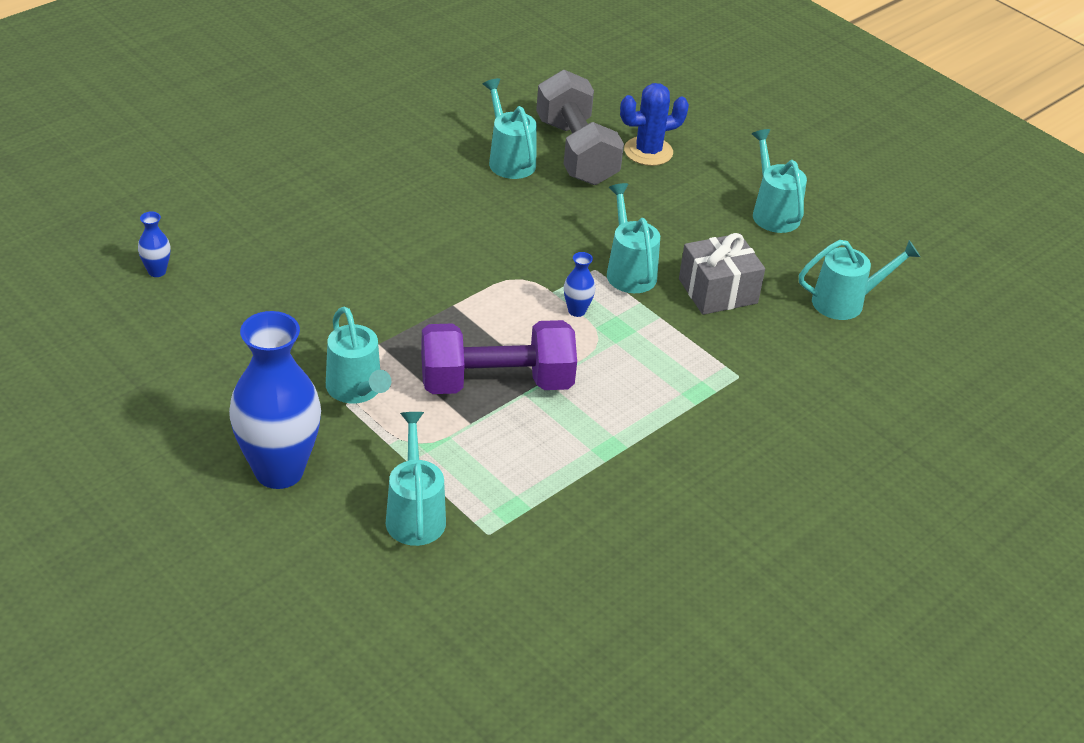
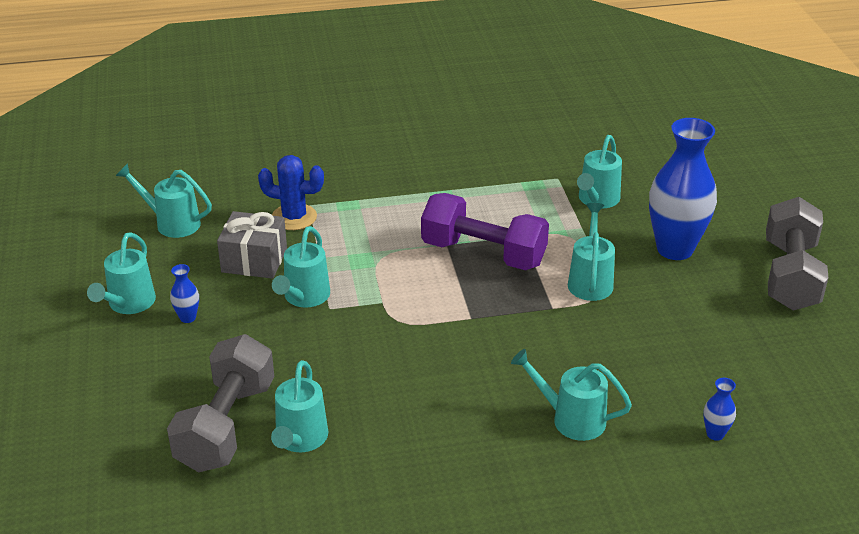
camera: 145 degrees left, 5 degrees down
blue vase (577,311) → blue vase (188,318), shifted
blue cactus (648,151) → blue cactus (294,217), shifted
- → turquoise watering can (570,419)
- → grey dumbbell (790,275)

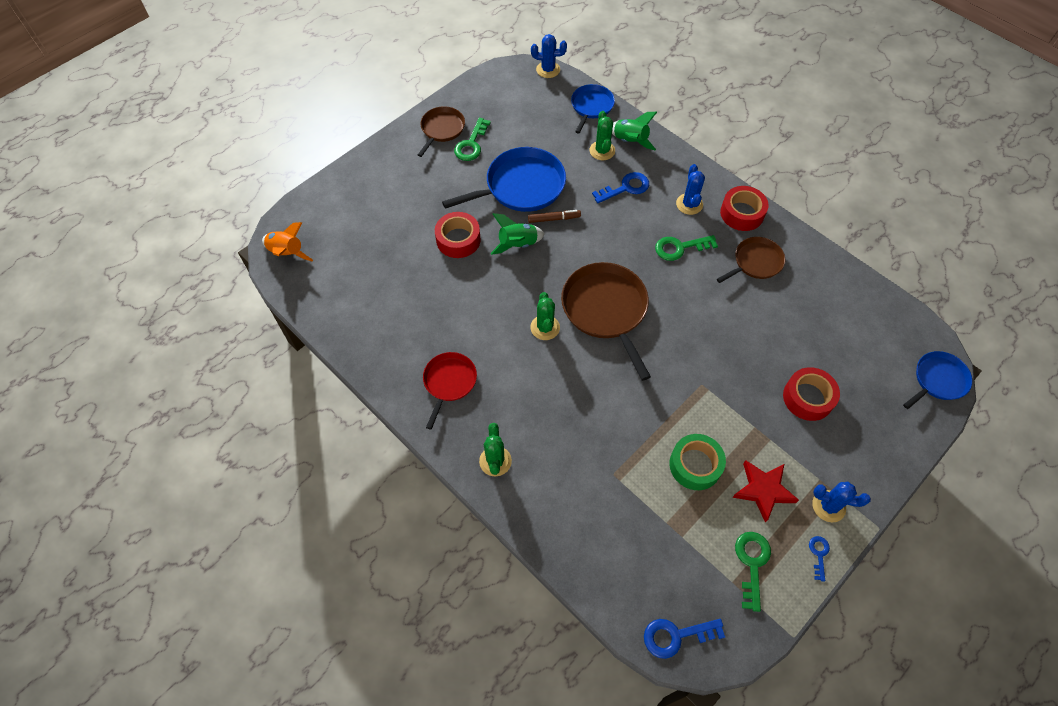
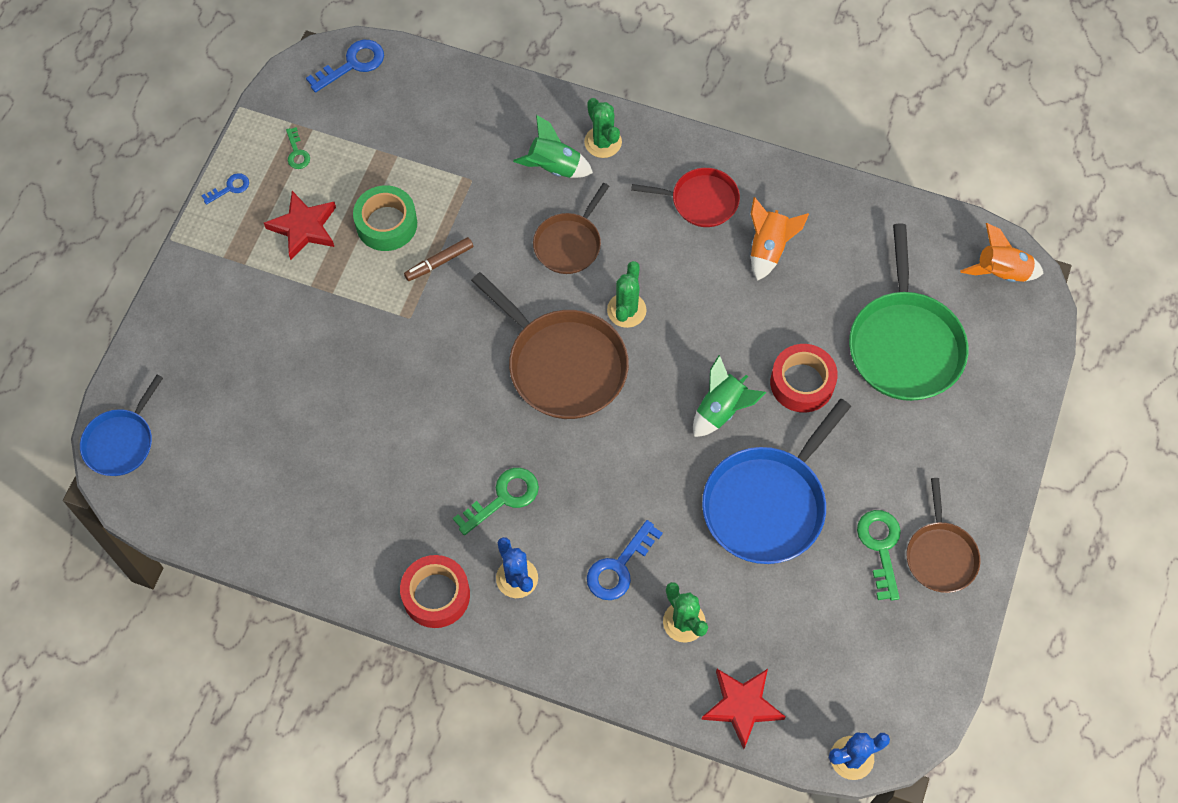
camera: 155 degrees right, 5 degrees up
blue key (819,554) → blue key (230,188), 105 degrees counterclockwise
green key (752,563) → green key (297,153), x0.58
brown marker (554,219) → brown marker (439,262), shifted
green rocket (630,141) → green rocket (554,167), shifted
brown pan (755,262) → brown pan (569,243), shifted
green cactus (545,327) → green cactus (626,310), 45 degrees clockwise
red pan (449,382) → red pan (701,201), 75 degrees counterclockwise
blue pan (591,107) → red star (742,706)
- → orange rocket (769,248)
- → green pan (905,344)
red tape (808,398) → -
blue cactus (828,506) → -

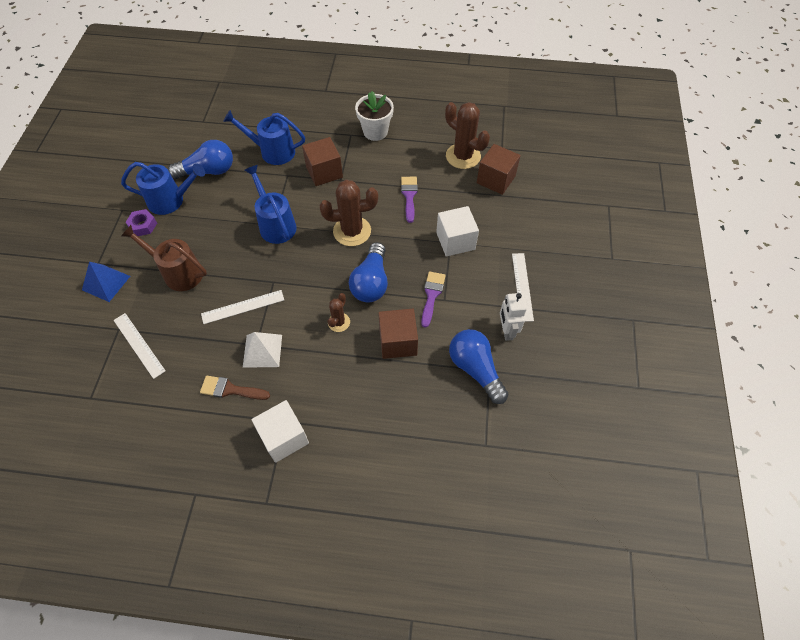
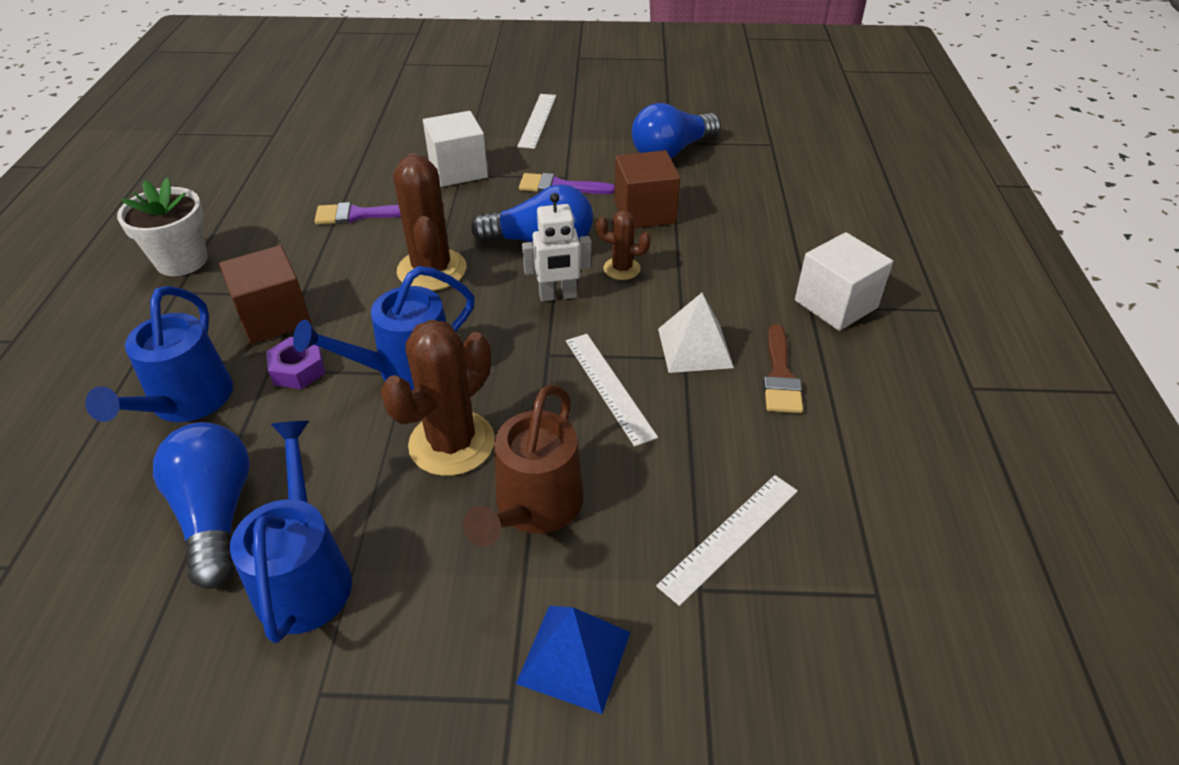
camera: 95 degrees left, 15 degrees down
purple nut (143,225) → purple nut (298,369), shifted
brown cactus (463,156) → brown cactus (452,443), shifted
white ruler (522,286) → white ruler (537,120), 75 degrees counterclockwise
white robot (506,331) → white robot (558,296), shifted
brown cube (496,179) → -

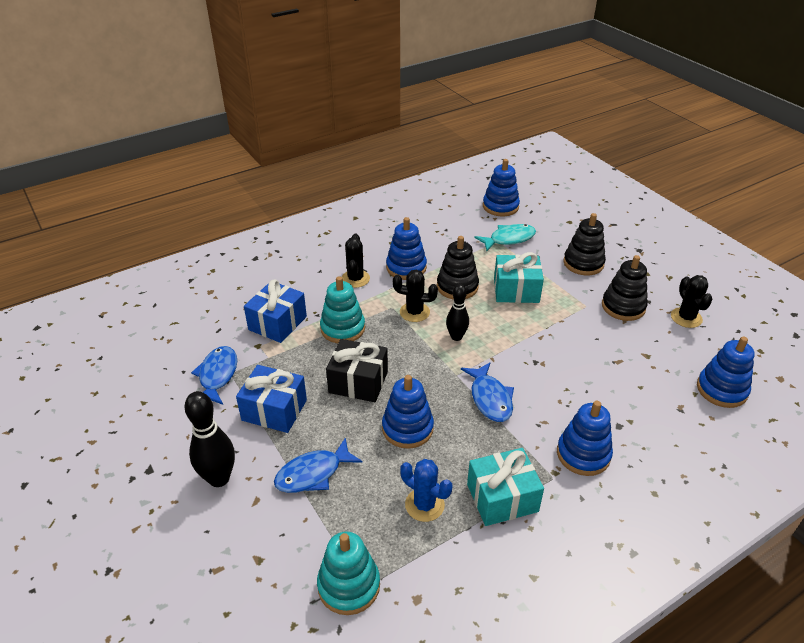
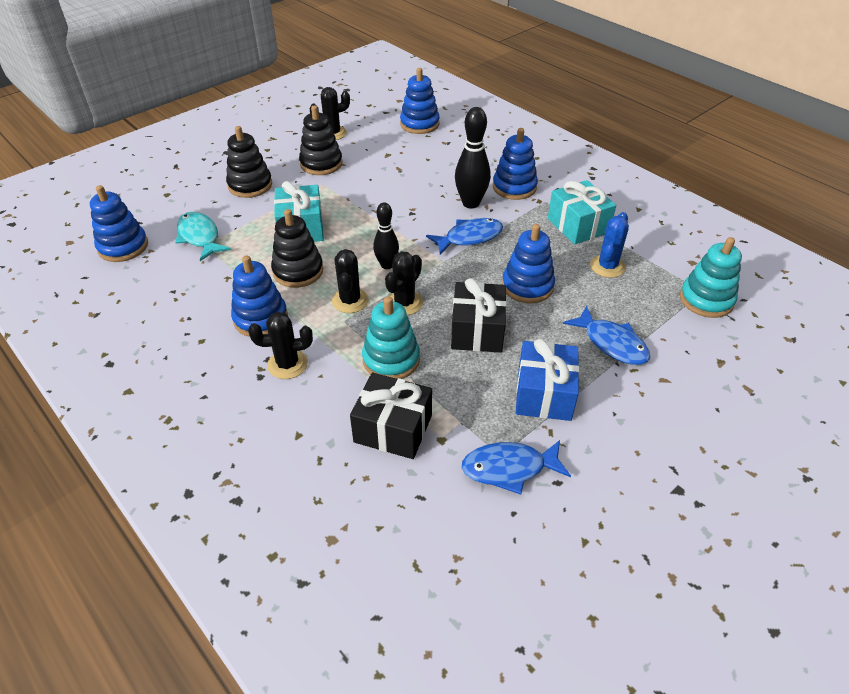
camera: 100 degrees left, 5 degrees up
blue gift (277,323) → black gift (393,429)
- → black cactus (404,303)
black bowling pin (219,478) → black bowling pin (471,203), shifted

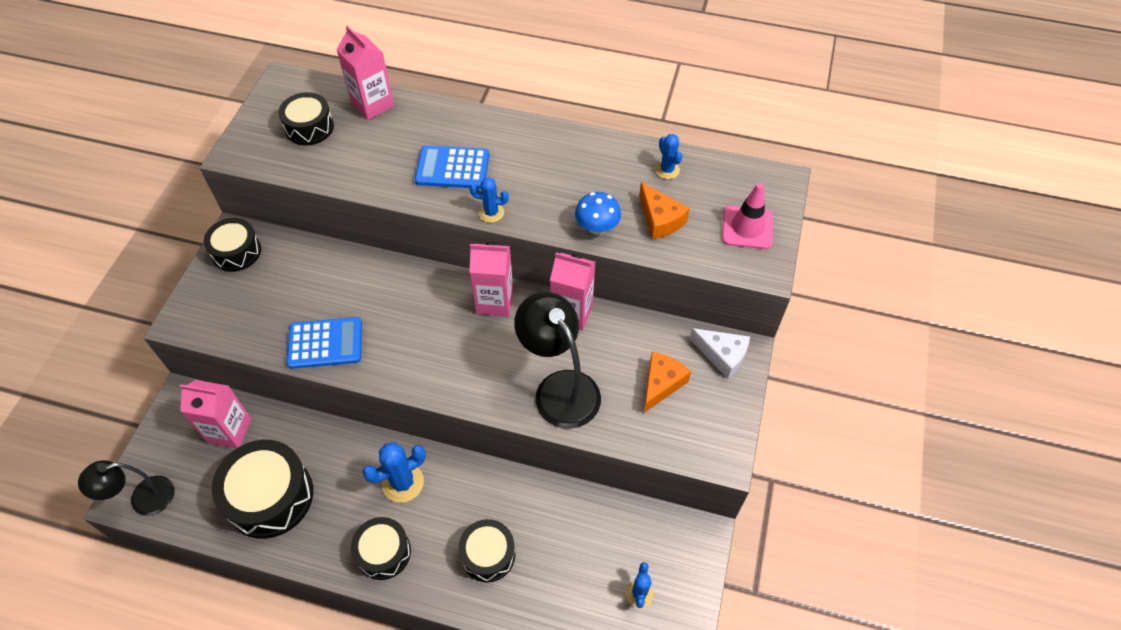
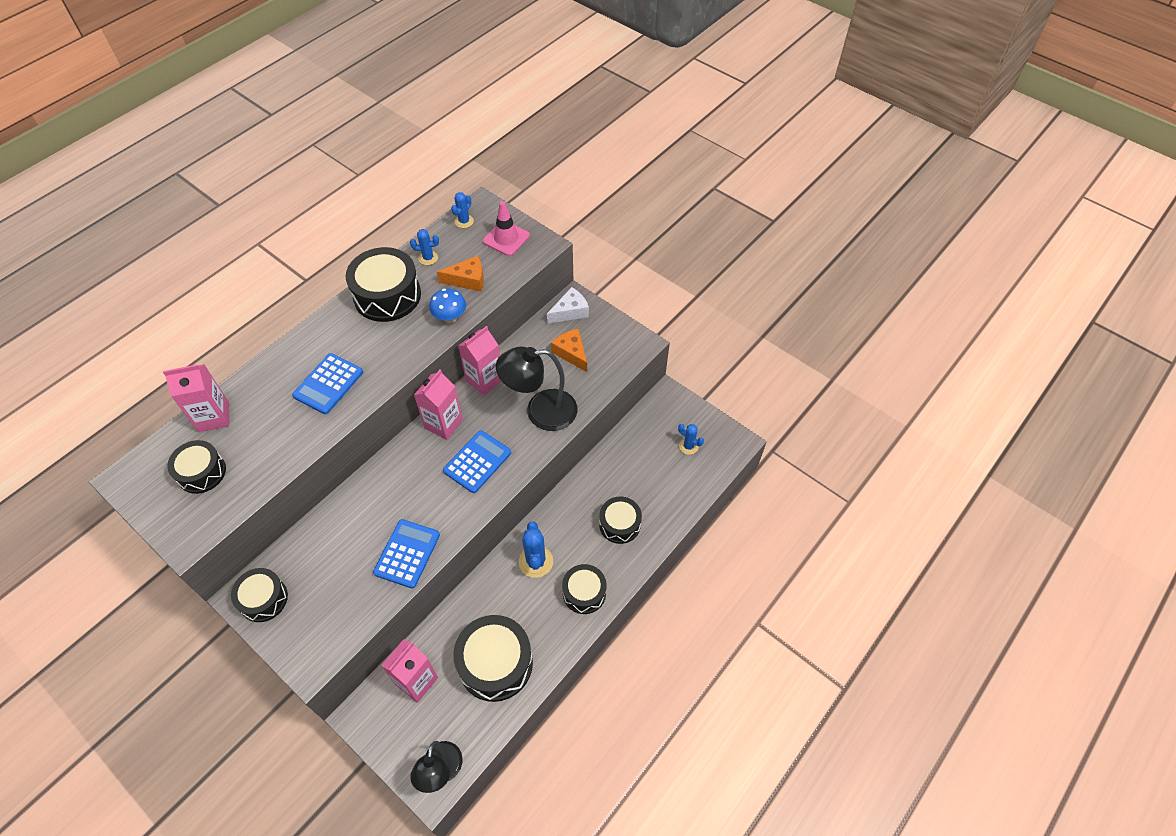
camera: 65 degrees left, 0 degrees up
- → black drum (387,295)
- → blue calculator (477,462)
blue cactus (491,213) → blue cactus (464,221), shifted

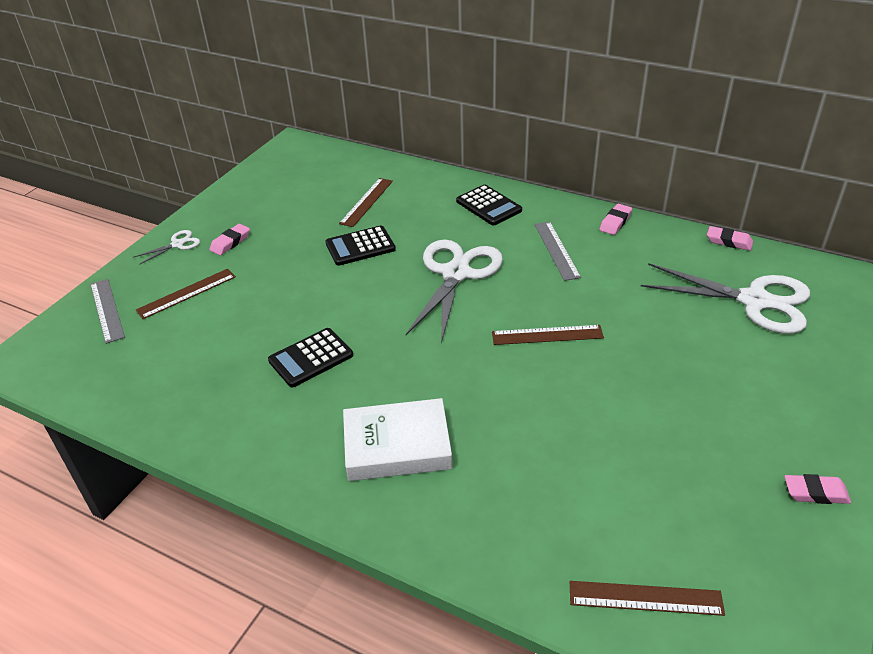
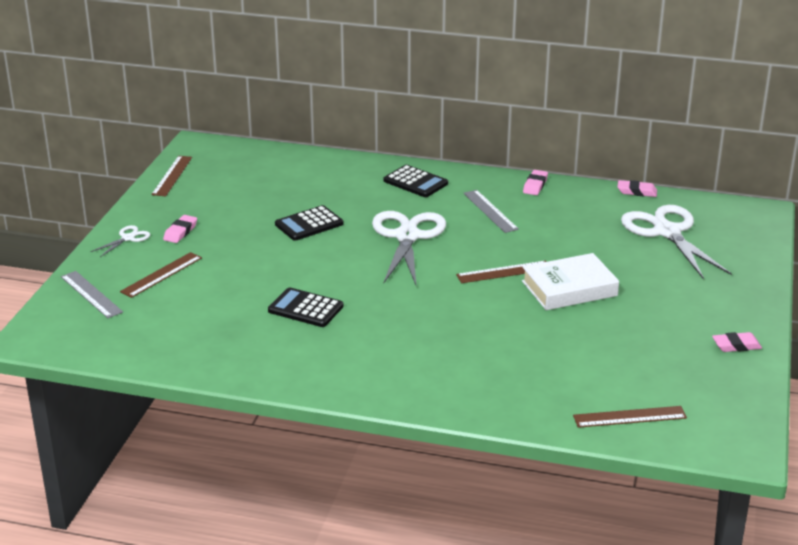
camera: 15 degrees left, 10 degrees down
brown ruler (366,202) → brown ruler (172,176), shifted
black calculator (311,358) → black calculator (305,308), 75 degrees clockwise
white book (397,446) → white book (569,288), shifted
white scissors (754,301) → white scissors (667,232), 120 degrees counterclockwise

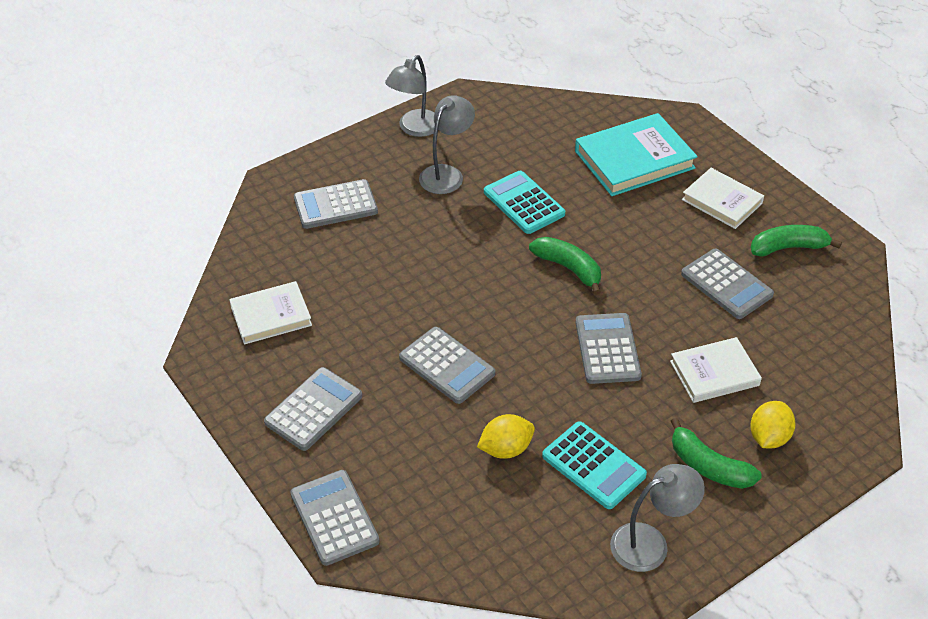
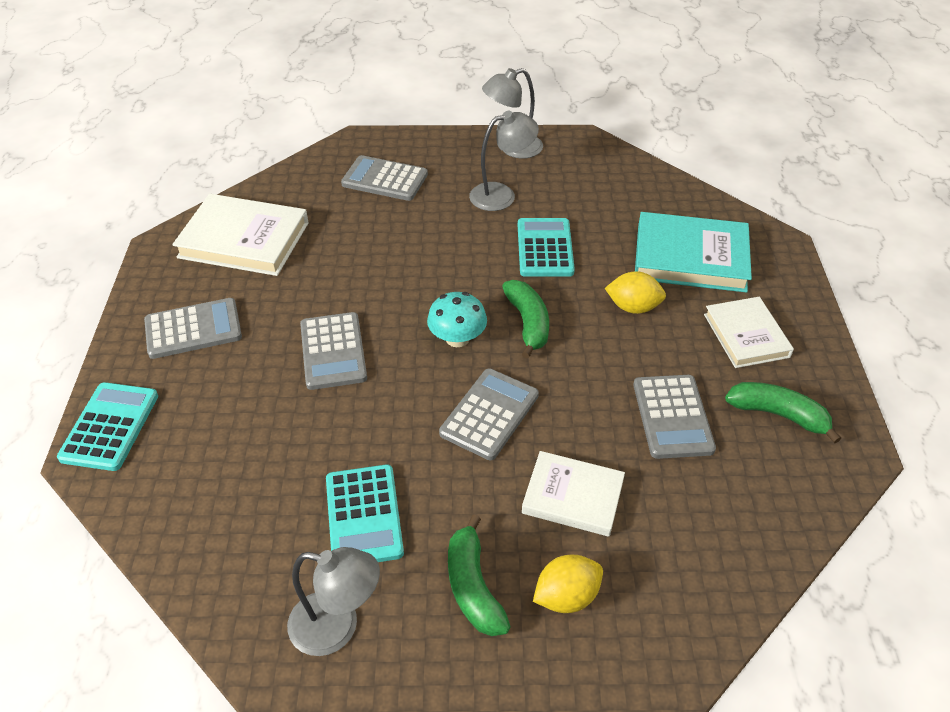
camera: 35 degrees right, 0 degrees up
grey calculator (334,518) → turquoise calculator (110,427)
white book (271,316) → white book (244,240), x1.56
- → turquoise mushroom (457,338)
yellow lemon (505,449) → yellow lemon (633,307), shifted

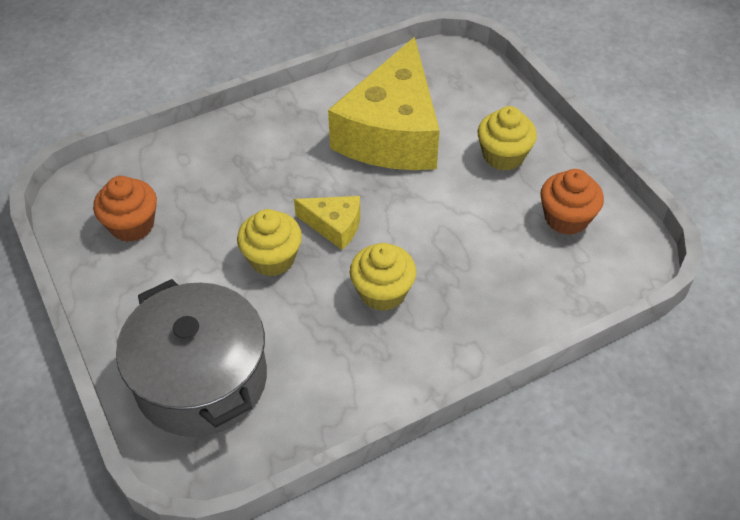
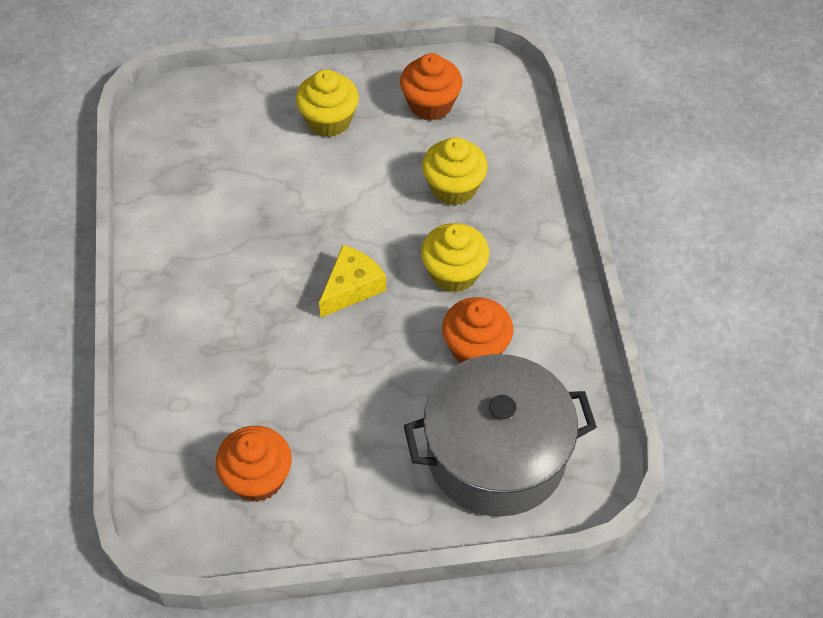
camera: 70 degrees left, 5 degrees up
yellow cupcake (272,258) → yellow cupcake (453,187), shifted
- → orange cupcake (476,348)
yellow cheese (392,132) → -

